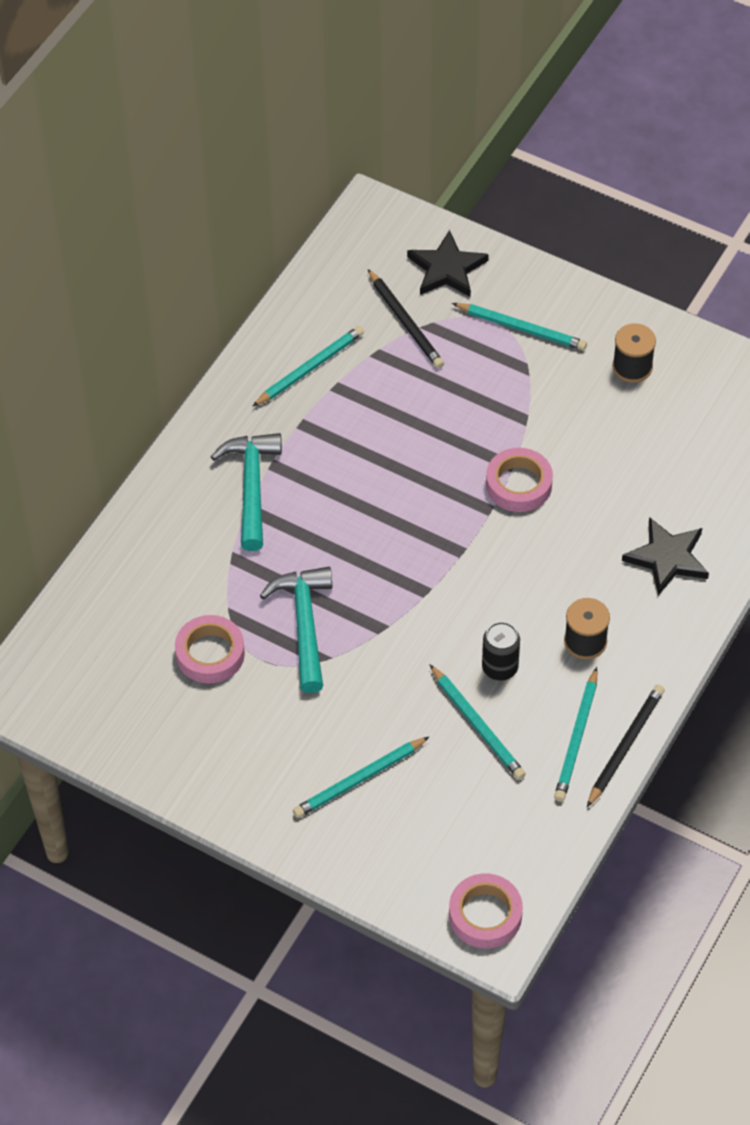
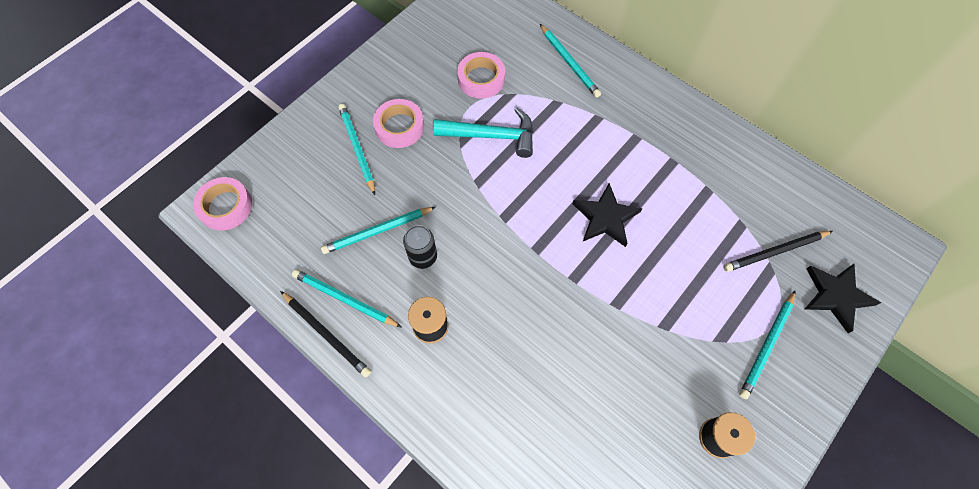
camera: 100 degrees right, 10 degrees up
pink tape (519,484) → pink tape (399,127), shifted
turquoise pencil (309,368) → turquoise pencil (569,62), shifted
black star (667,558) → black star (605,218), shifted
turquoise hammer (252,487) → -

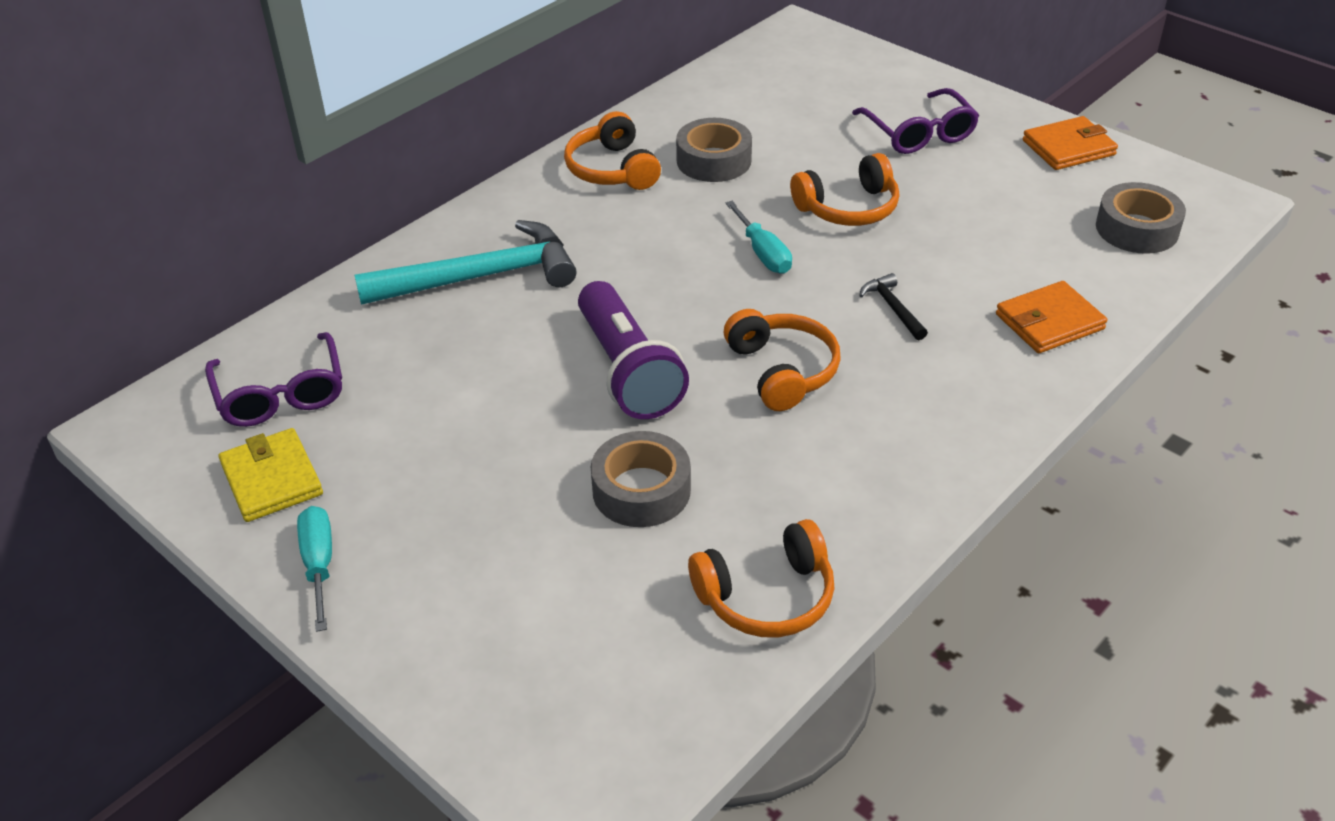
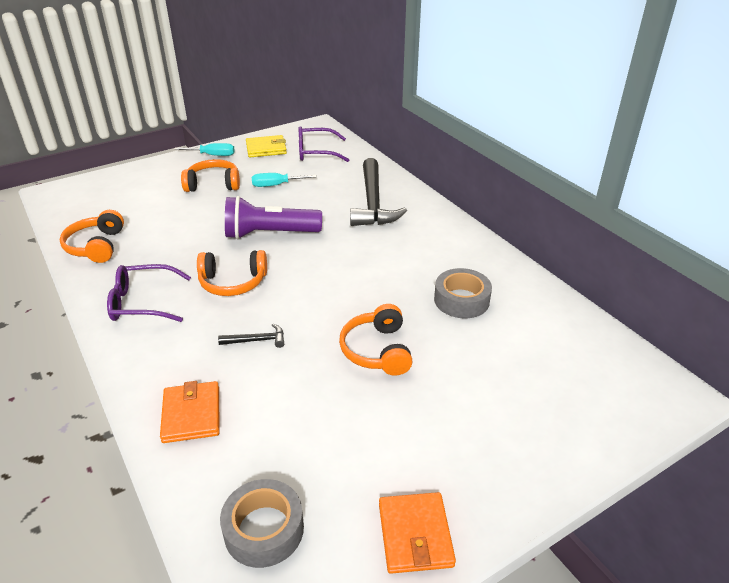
camera: 105 degrees right, 5 degrees down
purple glasses (918,133) → purple glasses (143,302), shifted
orange headphones (612,169) → orange headphones (213,184), shifted
turquoise screwdriver (763,253) → turquoise screwdriver (276,185), shifted
turquoise hammer (480,277) → black hammer (373,202)
grey tape (641,490) → -

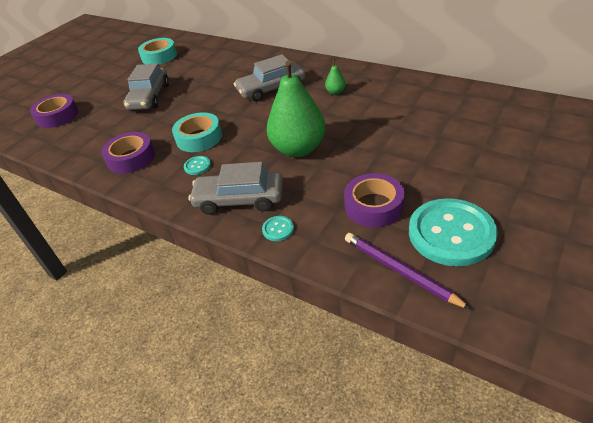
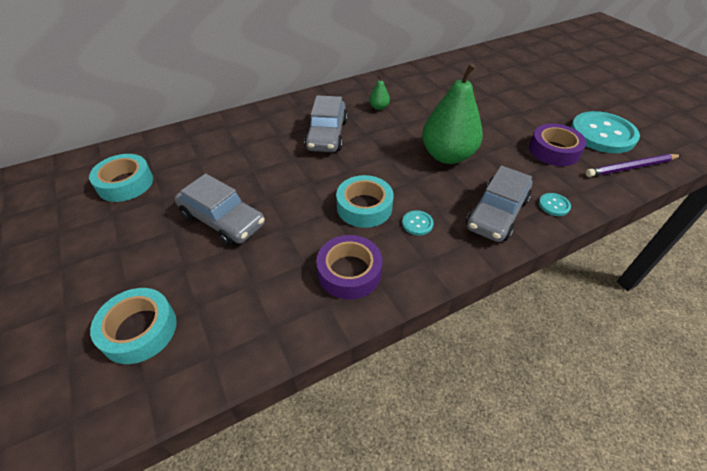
camera: 65 degrees left, 5 degrees up
purple tape (57,116) → turquoise tape (139,330)

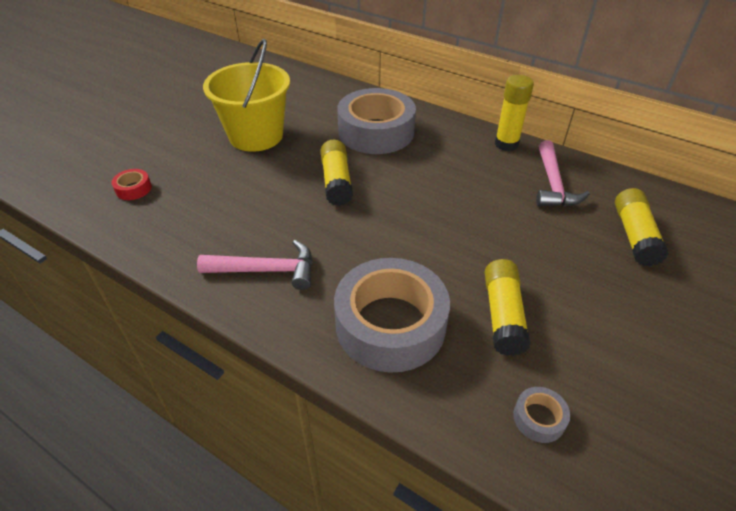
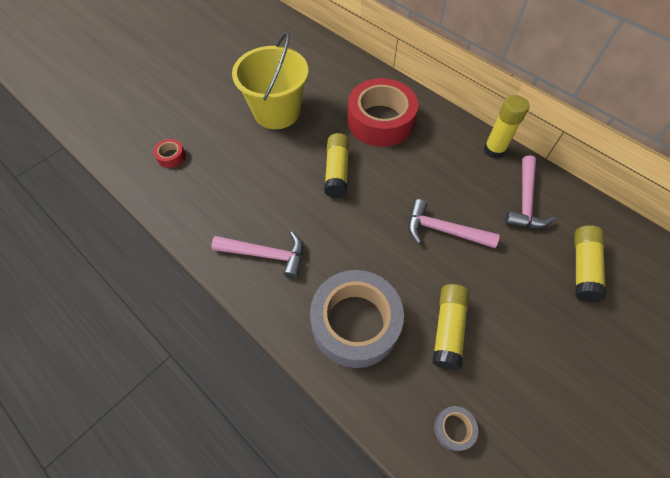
camera: 10 degrees right, 15 degrees up
grey tape (376,132) → red tape (380,121)
- → pink hammer (443,230)

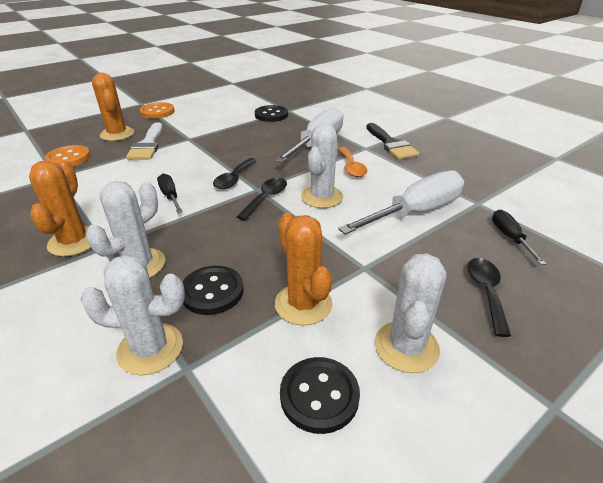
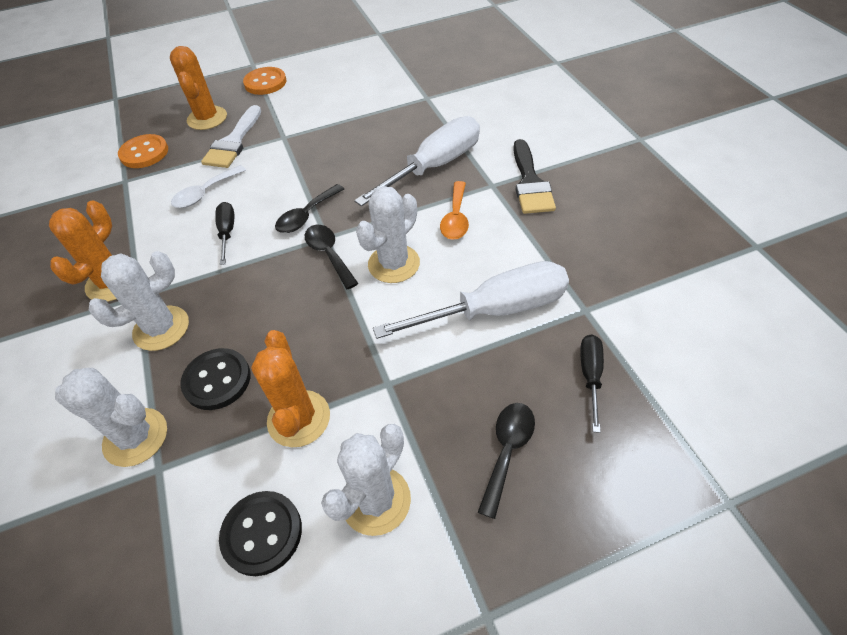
camera: 20 degrees right, 15 degrees up
- → white spoon (205,193)
black spoon (266,198) → black spoon (329,254), 75 degrees counterclockwise
black button (271,115) → -

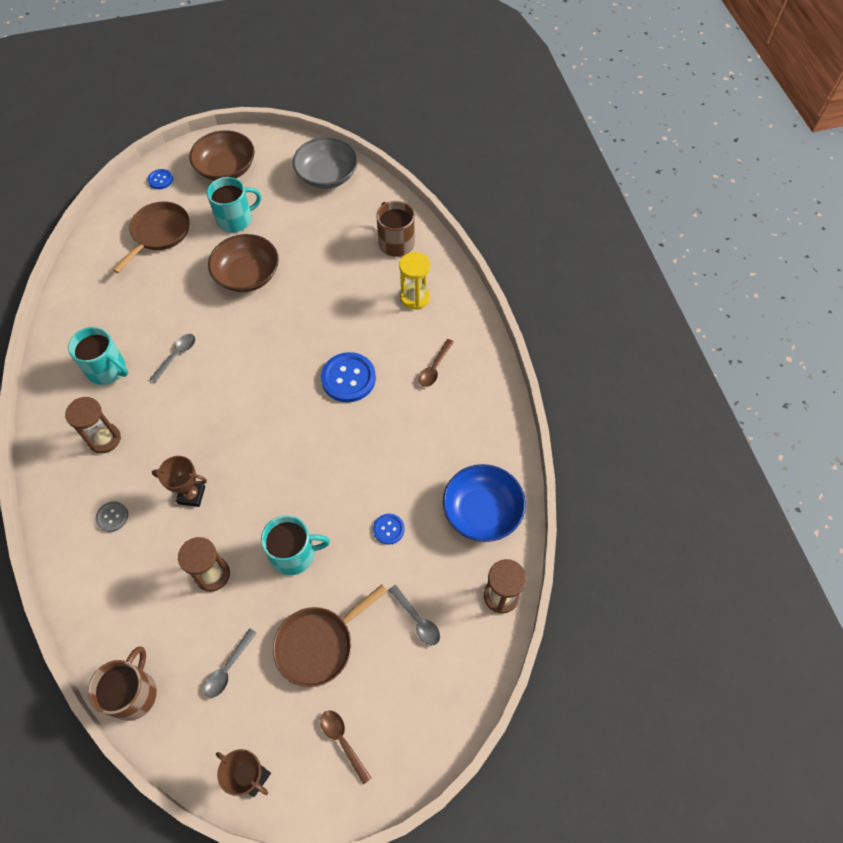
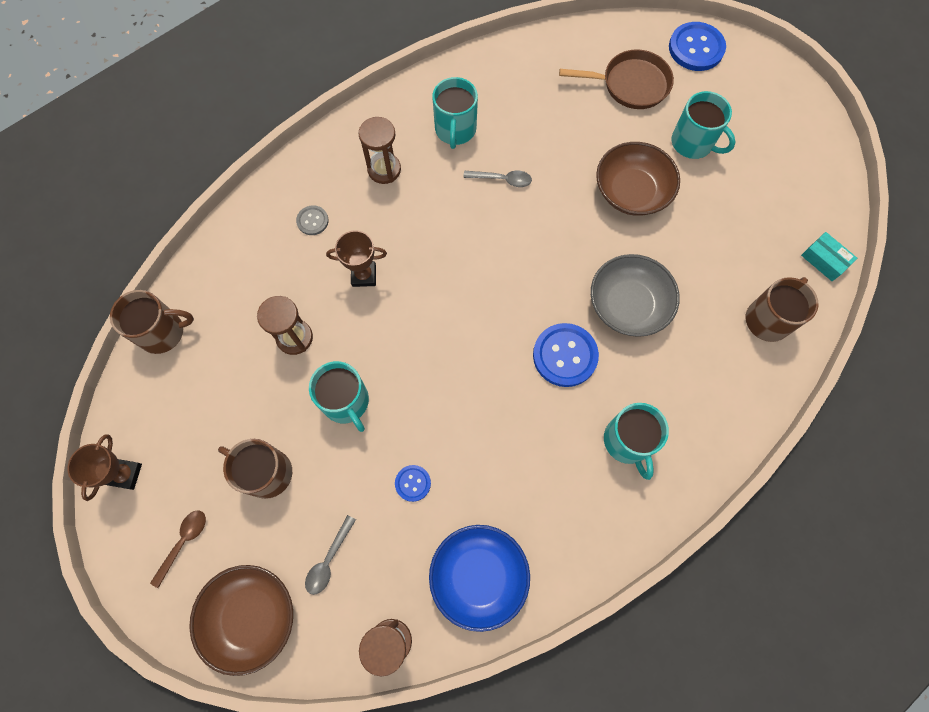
camera: 65 degrees right, 10 degrees up
brown bowl (226,168) → brown bowl (251,616), shifted
brown pan (319,644) → brown mug (266,472)
brown trophy (191,495) → brown trophy (364,275), 75 degrees counterclockwise
grey bowl (327,175) → grey bowl (628,304), shifted
brown spoon (434,368) → turquoise mug (627,441)
blue button (160,180) → blue button (696,48), x1.91
- → turquoise box (824,260)
grey spoon (228,668) → -
yellow hourglass (415,298) → -

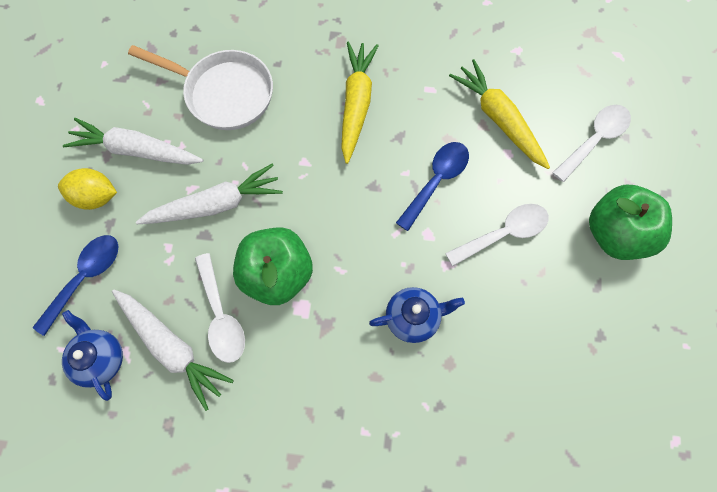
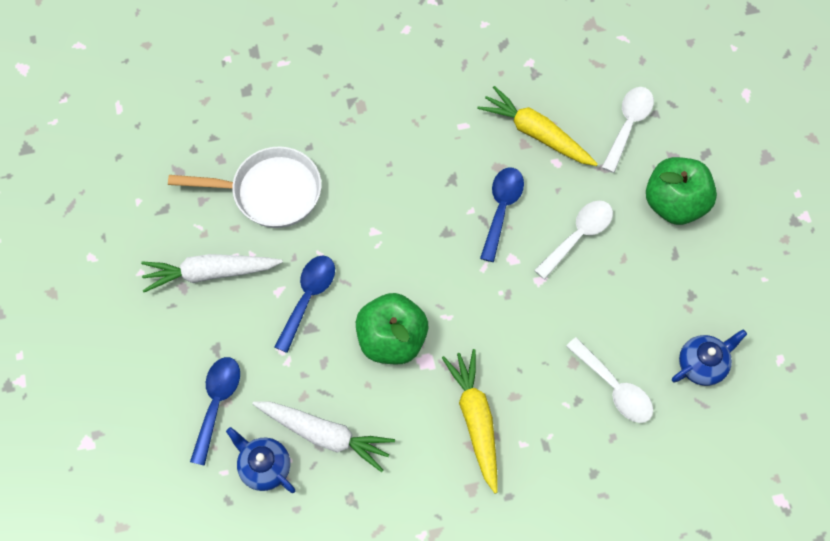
camera: 20 degrees left, 5 degrees down
white carrot (215,204) → blue spoon (308,298)
yellow carrot (356,104) → yellow carrot (476,420), shifted
white spoon (221,316) → white spoon (614,387), shifted
blue teapot (413,318) → blue teapot (702,365), shifted
yellow lemon (96,197) → -

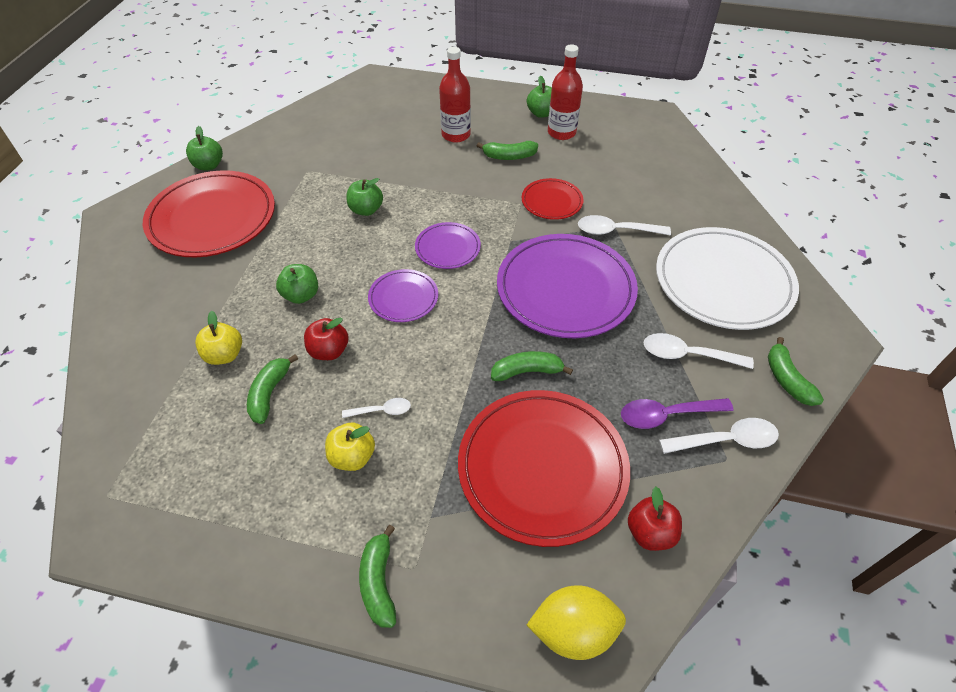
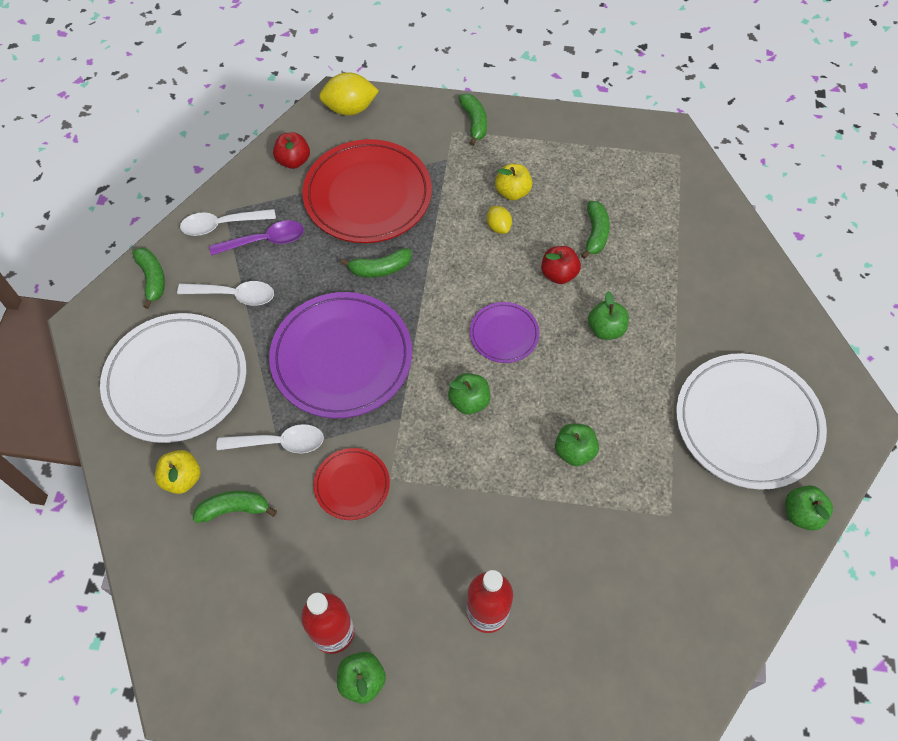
camera: 175 degrees right, 10 degrees up
yellow apple (224,355) → yellow apple (182,478), shifted
green banana (509,156) → green banana (234,509), shifted
purple plate (448,248) → green apple (469,401)
white spoon (382,410) → yellow lemon (498,227)
red plate (212,218) → white plate (747,423)

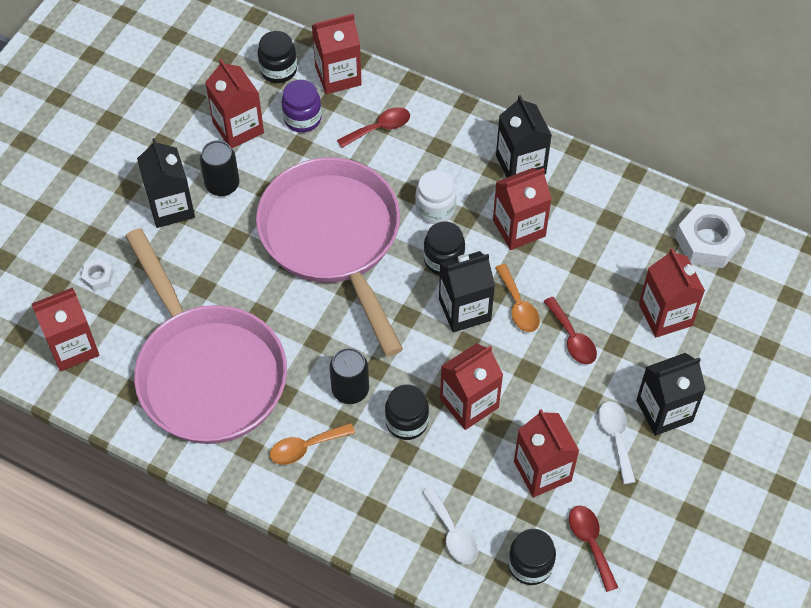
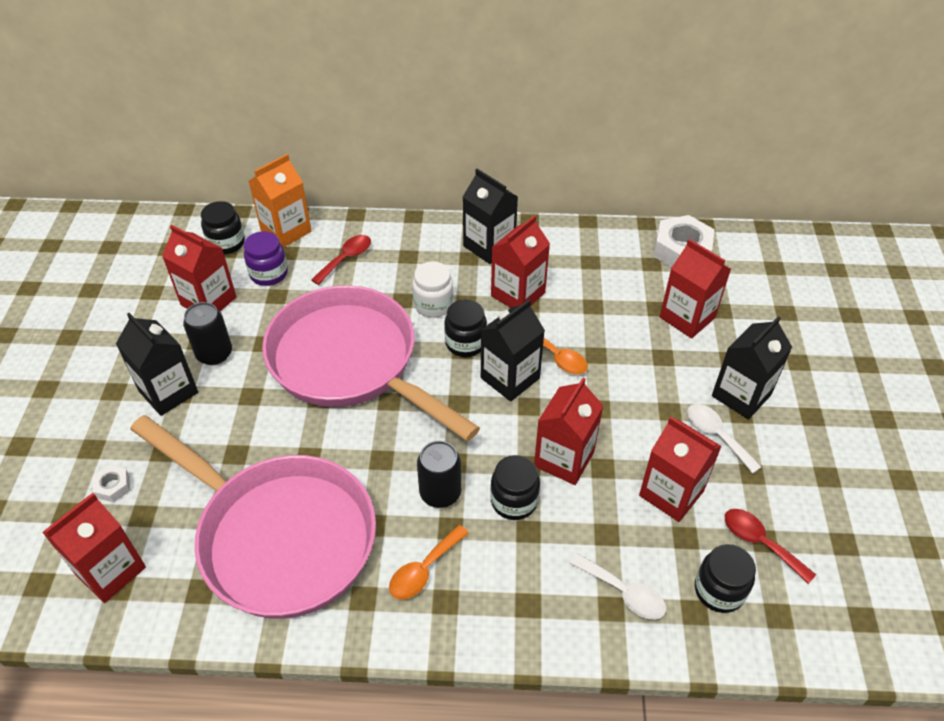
camera: 25 degrees left, 10 degrees down
red carton (338,76) → orange carton (286,231)
red spoon (572,338) → -

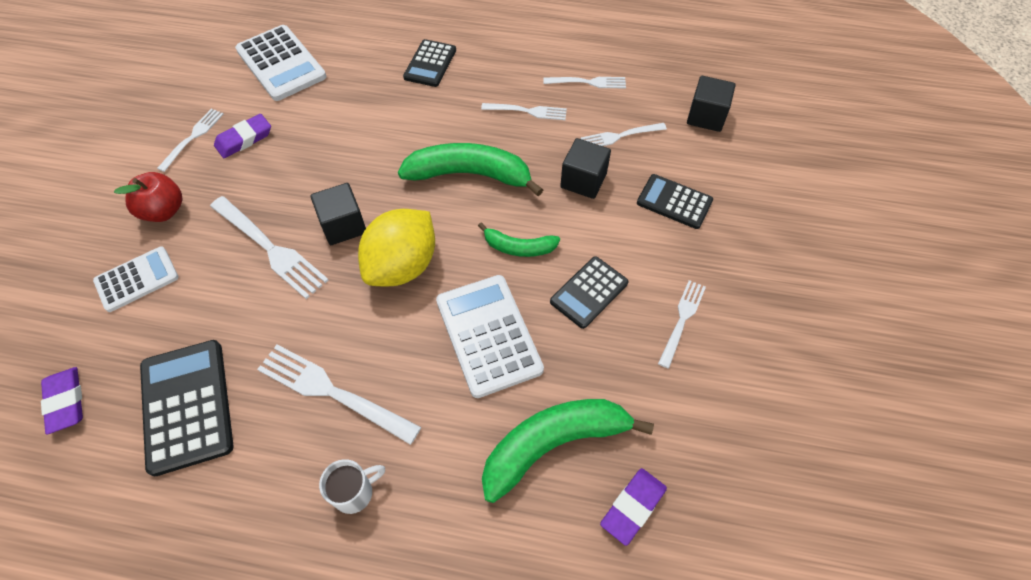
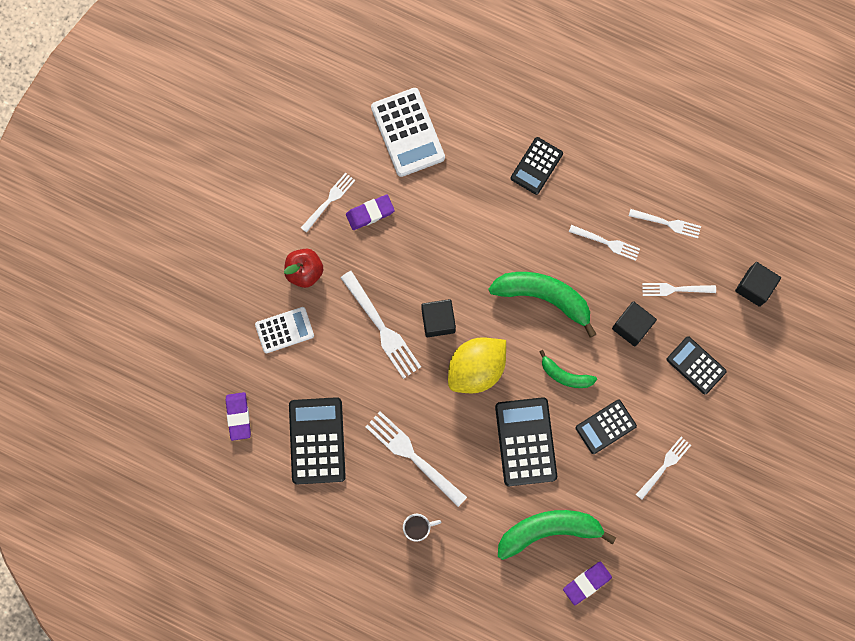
camera: 15 degrees right, 20 degrees up
white calculator (488,335) → black calculator (526,441)

